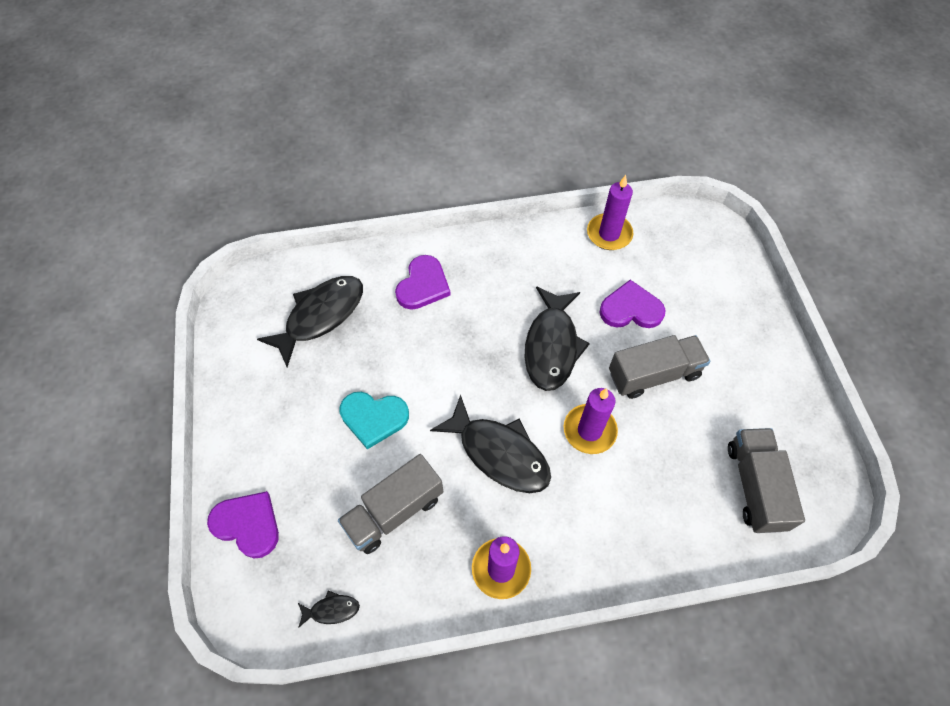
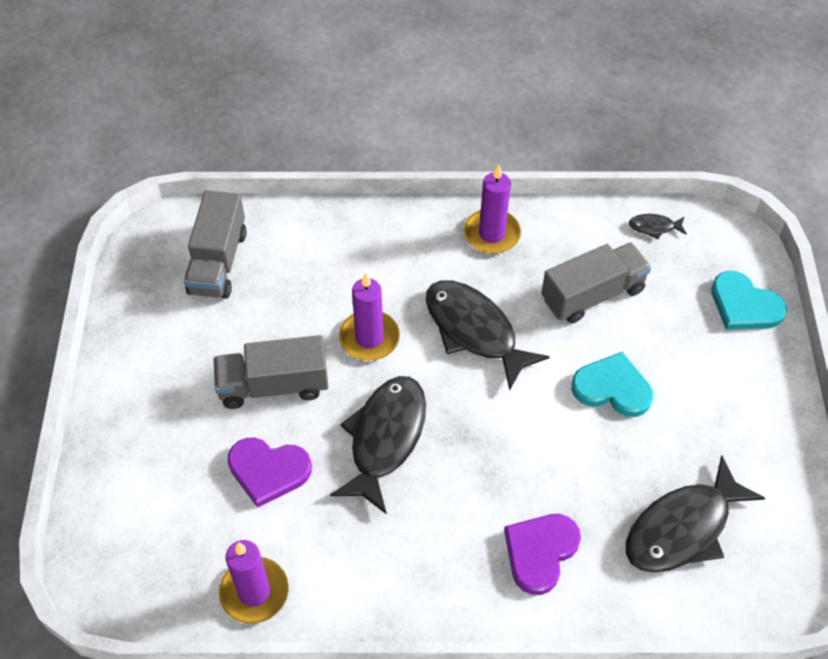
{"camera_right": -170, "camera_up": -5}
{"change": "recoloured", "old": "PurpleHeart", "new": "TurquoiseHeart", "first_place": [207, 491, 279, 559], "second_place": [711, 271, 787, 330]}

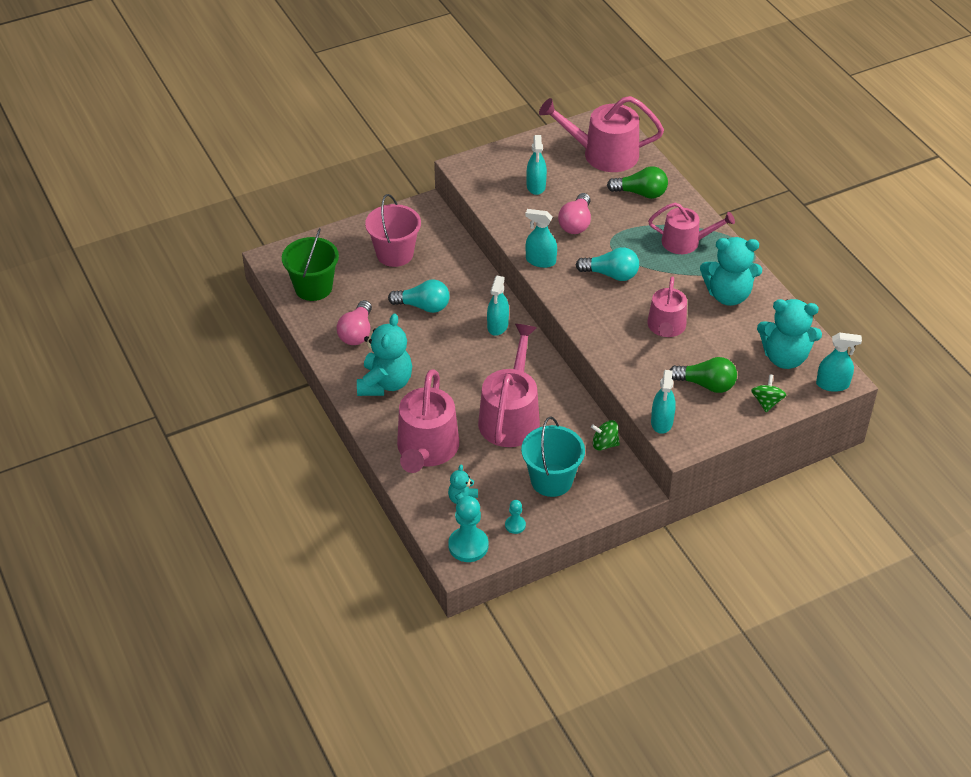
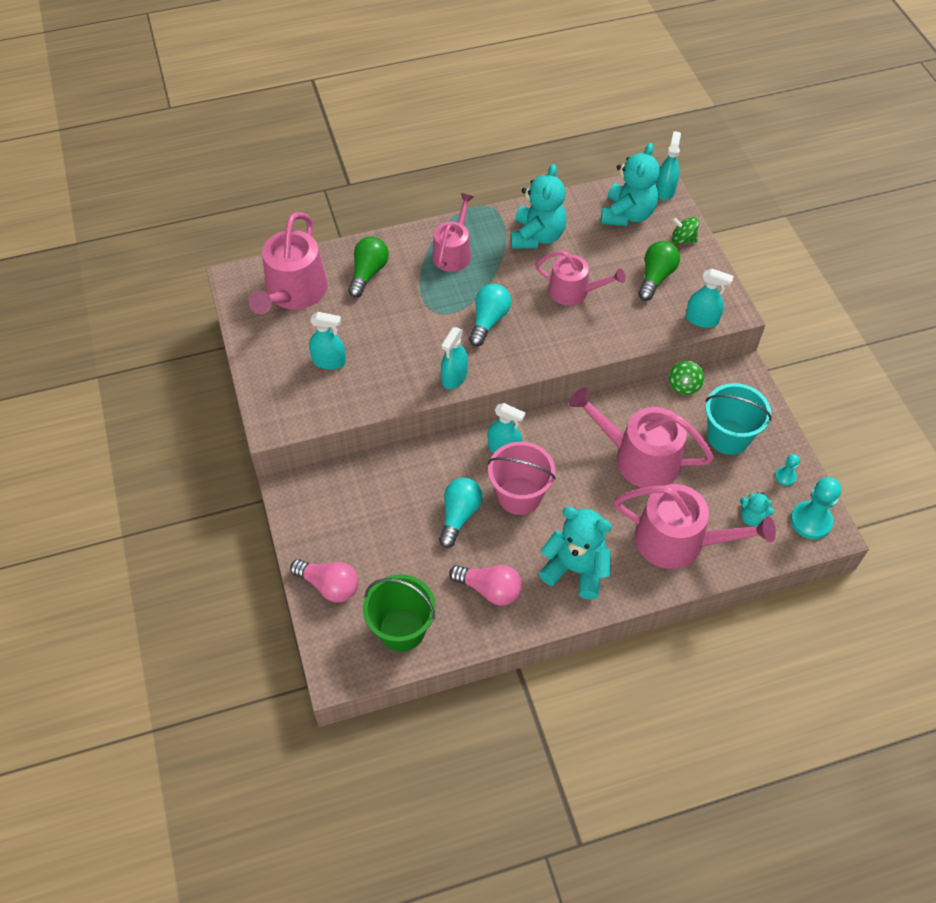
{"camera_right": -80, "camera_up": 10}
{"change": "moved", "old": "PinkBucket", "first_place": [365, 194, 421, 267], "second_place": [488, 442, 556, 515]}
{"change": "moved", "old": "PinkLightBulb", "first_place": [558, 193, 591, 234], "second_place": [290, 559, 358, 602]}

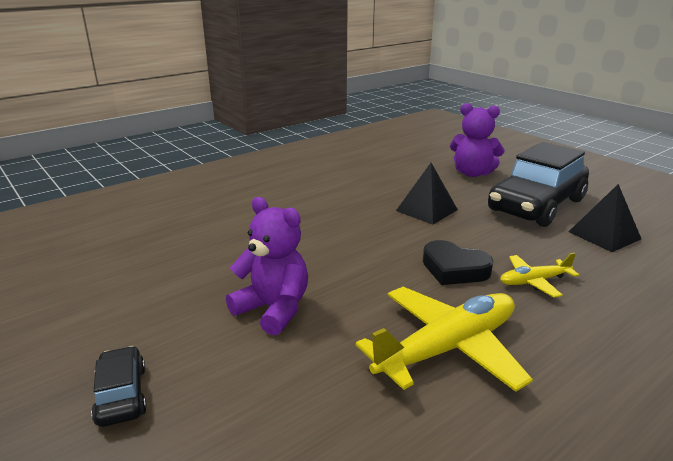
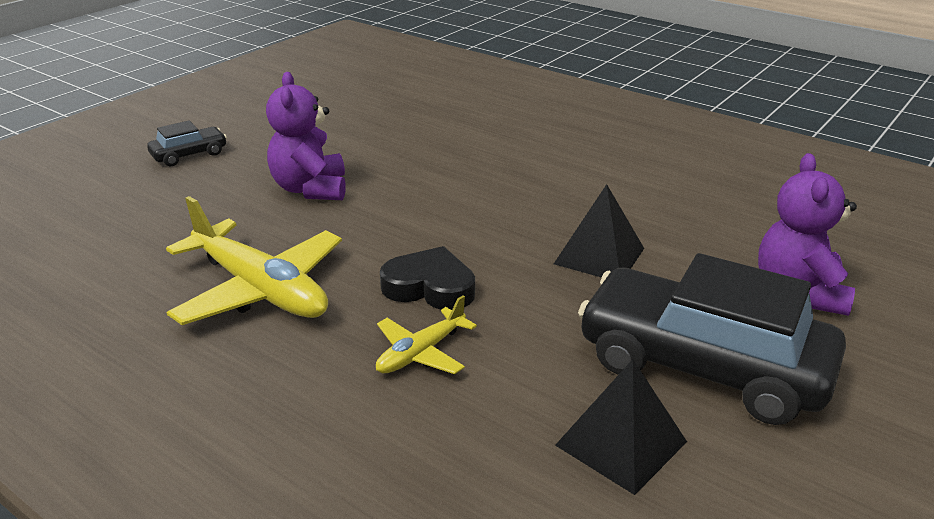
{"camera_right": 75, "camera_up": 5}
{"change": "turned", "old": "PurpleTeddyBear", "first_place": [226, 197, 308, 336], "second_place": [266, 72, 346, 200], "degrees": 150}
{"change": "turned", "old": "BlackHeart", "first_place": [423, 240, 494, 285], "second_place": [380, 246, 475, 310], "degrees": 90}
{"change": "turned", "old": "YellowPlane", "first_place": [500, 253, 579, 297], "second_place": [376, 295, 477, 374], "degrees": -105}

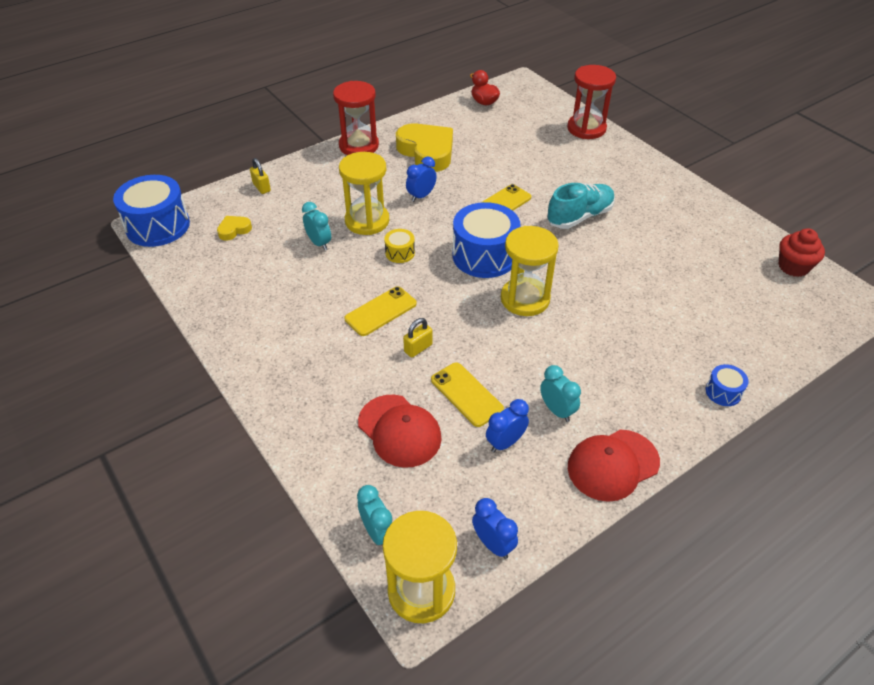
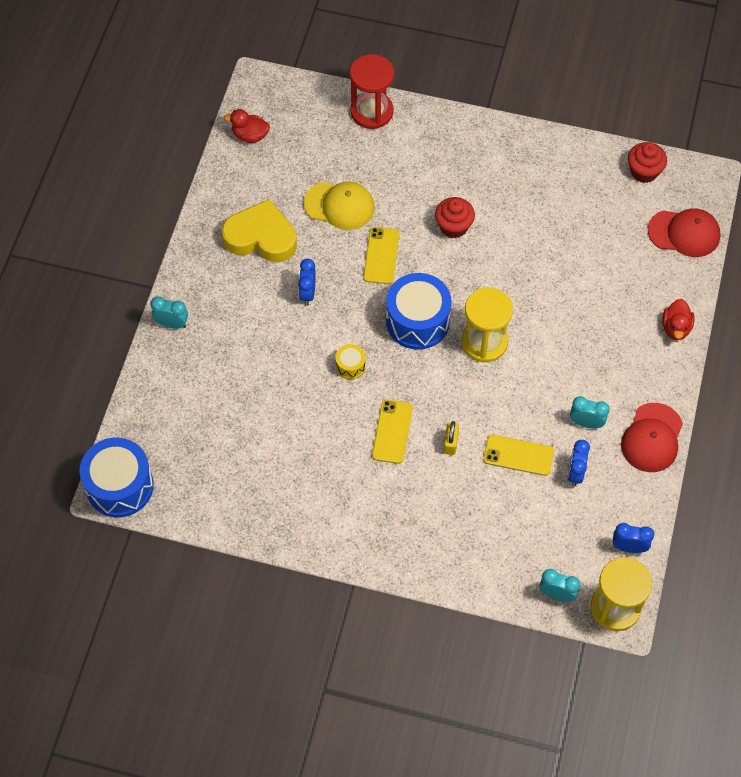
{"camera_right": -40, "camera_up": 15}
{"change": "removed", "old": "YellowHeart", "first_place": [217, 216, 252, 240]}
{"change": "removed", "old": "YellowPadlock", "first_place": [250, 158, 271, 194]}
{"change": "removed", "old": "RedHourglass", "first_place": [333, 81, 379, 155]}
{"change": "removed", "old": "YellowHourglass", "first_place": [339, 152, 389, 235]}
{"change": "added", "new": "YellowCap", "second_place": [303, 182, 375, 230]}
{"change": "moved", "old": "TurquoiseClock", "first_place": [302, 202, 331, 250], "second_place": [150, 296, 188, 329]}
{"change": "moved", "old": "RedCap", "first_place": [358, 395, 442, 468], "second_place": [648, 208, 721, 257]}
{"change": "replaced", "old": "TurquoiseShoe", "new": "RedCupcake", "first_place": [547, 183, 615, 229], "second_place": [435, 197, 475, 238]}
{"change": "replaced", "old": "BlueDrum", "new": "RedDuck", "first_place": [706, 364, 749, 406], "second_place": [662, 299, 695, 340]}

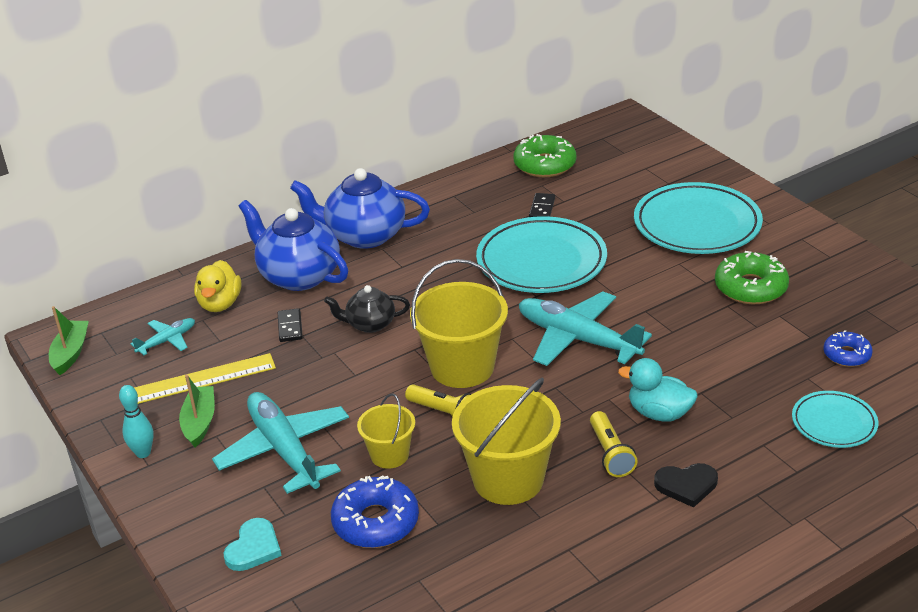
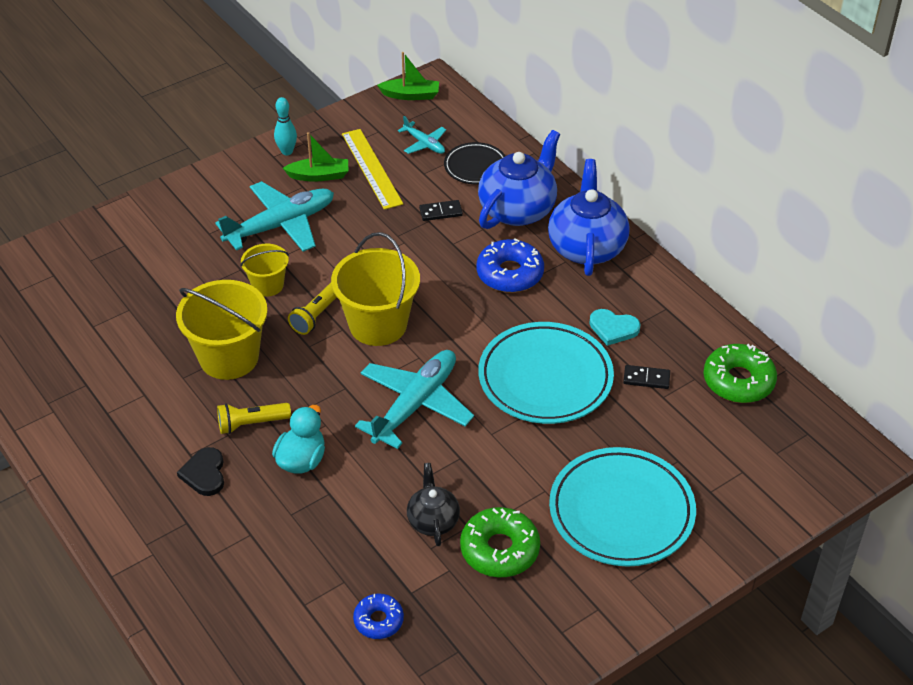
{"camera_right": 85, "camera_up": 10}
{"change": "removed", "old": "TurquoisePlate", "first_place": [792, 391, 878, 448]}
{"change": "moved", "old": "TurquoiseHeart", "first_place": [223, 518, 282, 571], "second_place": [589, 309, 640, 346]}
{"change": "moved", "old": "BlackTeapot", "first_place": [324, 285, 410, 333], "second_place": [407, 463, 460, 546]}
{"change": "moved", "old": "BlueDonut", "first_place": [331, 476, 419, 548], "second_place": [476, 239, 544, 293]}
{"change": "replaced", "old": "YellowDuck", "new": "BlackPlate", "first_place": [194, 260, 241, 312], "second_place": [444, 142, 505, 184]}

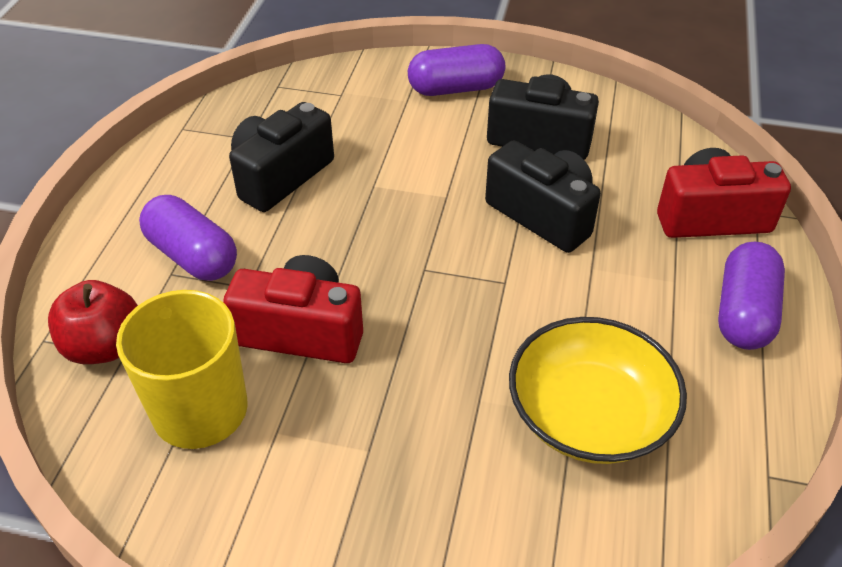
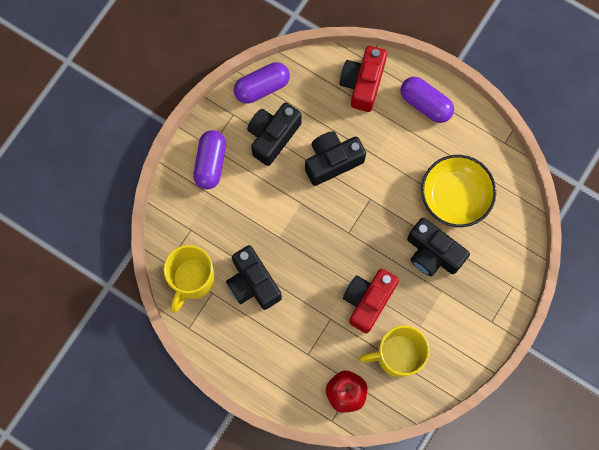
{"camera_right": -70, "camera_up": 30}
{"change": "added", "new": "YellowMug", "second_place": [164, 245, 215, 312]}
{"change": "added", "new": "BlackCamera", "second_place": [407, 218, 470, 276]}
{"change": "moved", "old": "PurpleCapsule", "first_place": [139, 195, 237, 281], "second_place": [234, 62, 290, 104]}

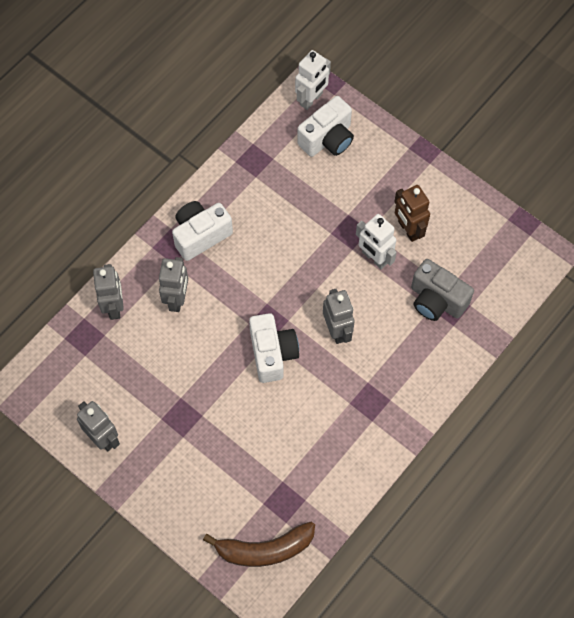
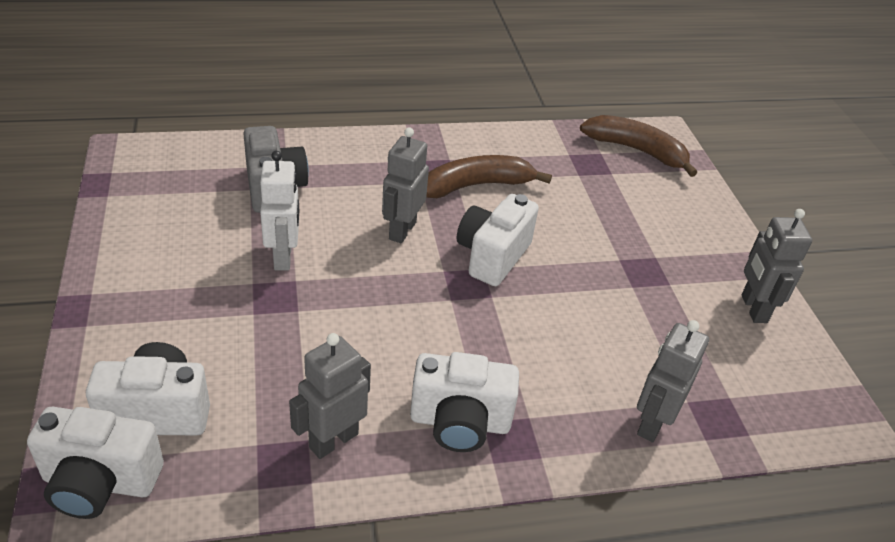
{"camera_right": -145, "camera_up": -25}
{"change": "removed", "old": "BrownRobot", "first_place": [394, 185, 430, 242]}
{"change": "added", "new": "BrownBanana", "second_place": [426, 155, 552, 198]}
{"change": "moved", "old": "GreyRobot", "first_place": [159, 257, 188, 312], "second_place": [289, 333, 371, 459]}
{"change": "replaced", "old": "WhiteRobot", "new": "WhiteCamera", "first_place": [295, 50, 331, 110], "second_place": [27, 407, 164, 519]}

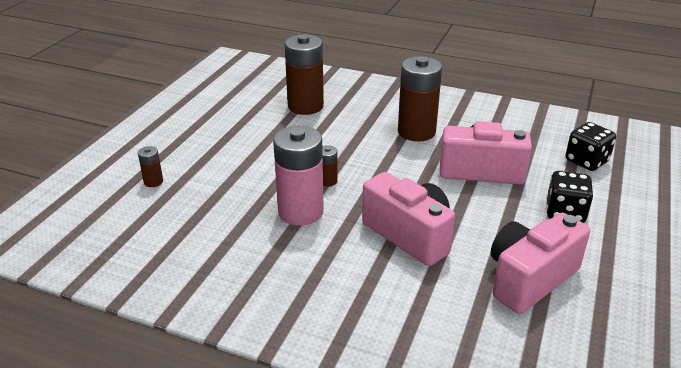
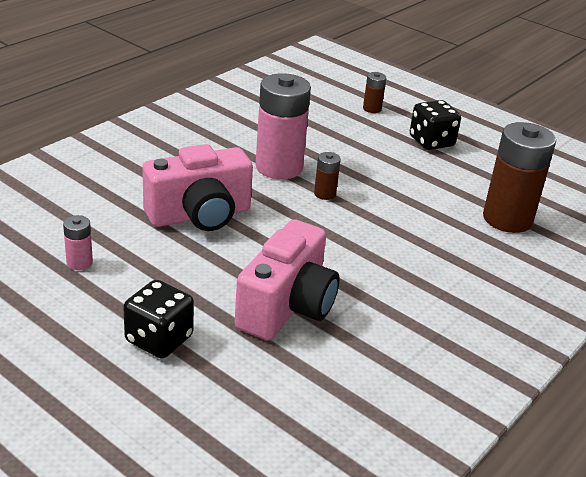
{"camera_right": 105, "camera_up": 0}
{"change": "removed", "old": "BrownBattery", "first_place": [398, 56, 442, 141]}
{"change": "moved", "old": "BlackDice", "first_place": [565, 122, 616, 171], "second_place": [410, 100, 461, 150]}
{"change": "replaced", "old": "PinkCamera", "new": "PinkBattery", "first_place": [491, 213, 590, 314], "second_place": [63, 215, 93, 270]}

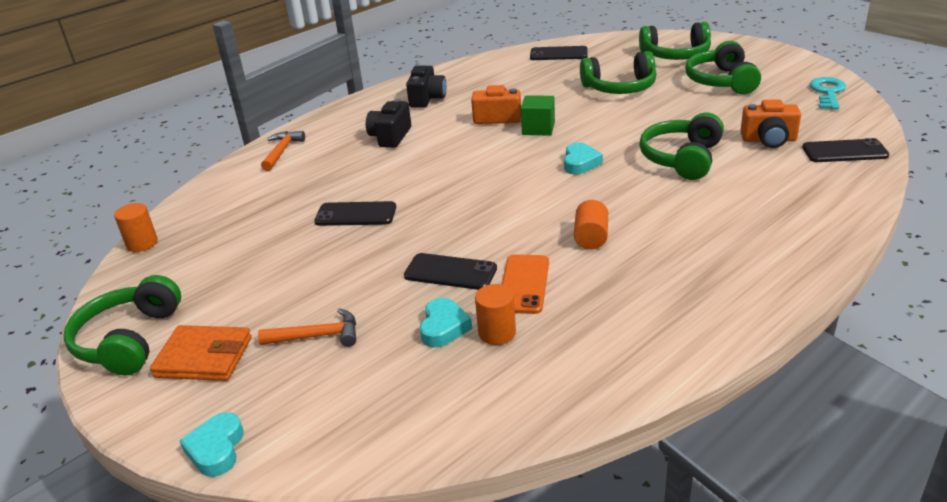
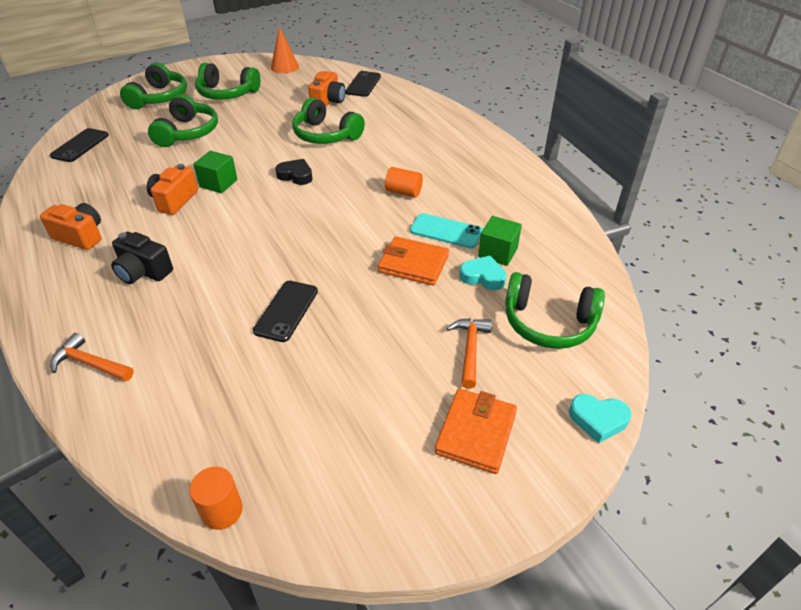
{"camera_right": -80, "camera_up": 10}
{"change": "moved", "old": "GreenHeadphones", "first_place": [63, 275, 181, 375], "second_place": [505, 272, 605, 349]}
{"change": "replaced", "old": "BlackPhone", "new": "OrangeWallet", "first_place": [404, 253, 497, 290], "second_place": [378, 236, 449, 286]}
{"change": "replaced", "old": "OrangeCylinder", "new": "GreenCube", "first_place": [475, 284, 516, 345], "second_place": [478, 216, 522, 266]}
{"change": "replaced", "old": "TurquoiseKey", "new": "OrangeCone", "first_place": [810, 77, 846, 110], "second_place": [271, 26, 299, 73]}
{"change": "recoloured", "old": "BlackCamera", "new": "OrangeCamera", "first_place": [406, 66, 446, 108], "second_place": [40, 203, 102, 250]}
{"change": "recoloured", "old": "OrangePhone", "new": "TurquoisePhone", "first_place": [502, 254, 549, 314], "second_place": [410, 213, 483, 248]}
{"change": "recoloured", "old": "TurquoiseHeart", "new": "BlackHeart", "first_place": [564, 142, 603, 175], "second_place": [275, 159, 312, 185]}

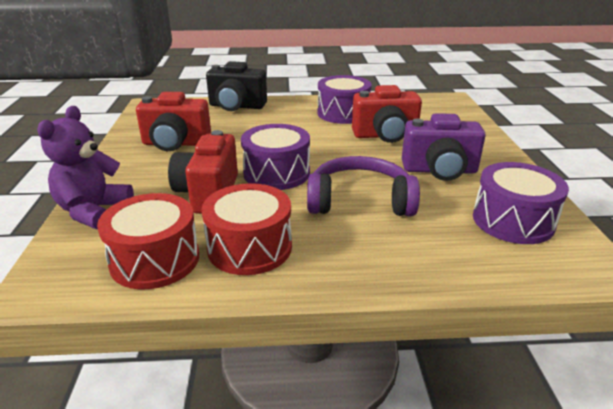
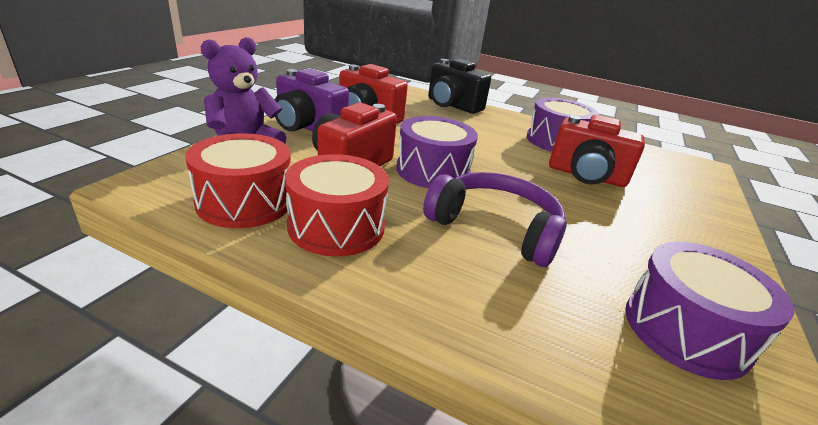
{"camera_right": 25, "camera_up": 0}
{"change": "moved", "old": "PurpleCamera", "first_place": [402, 113, 485, 181], "second_place": [275, 69, 349, 132]}

